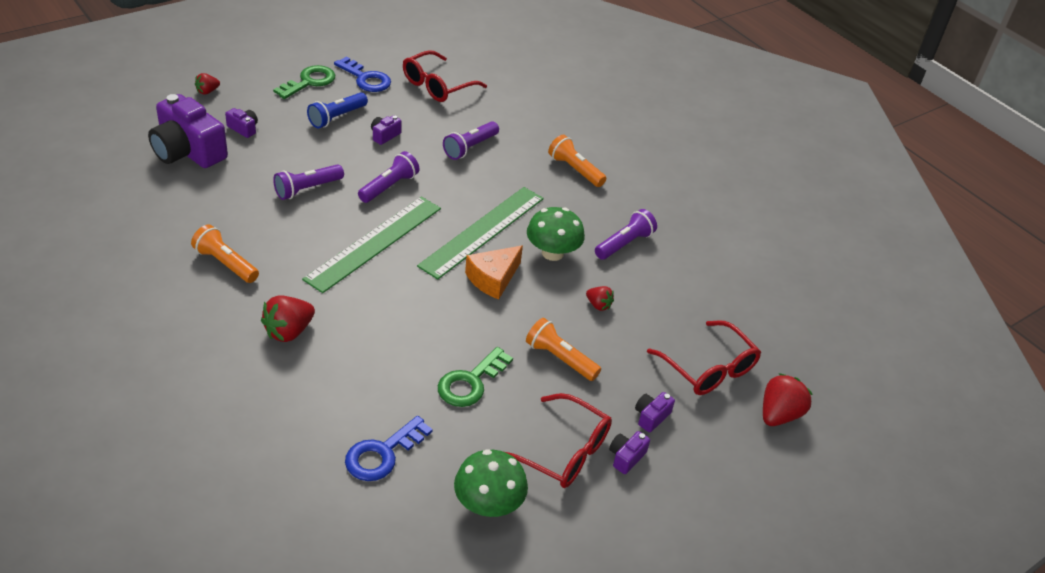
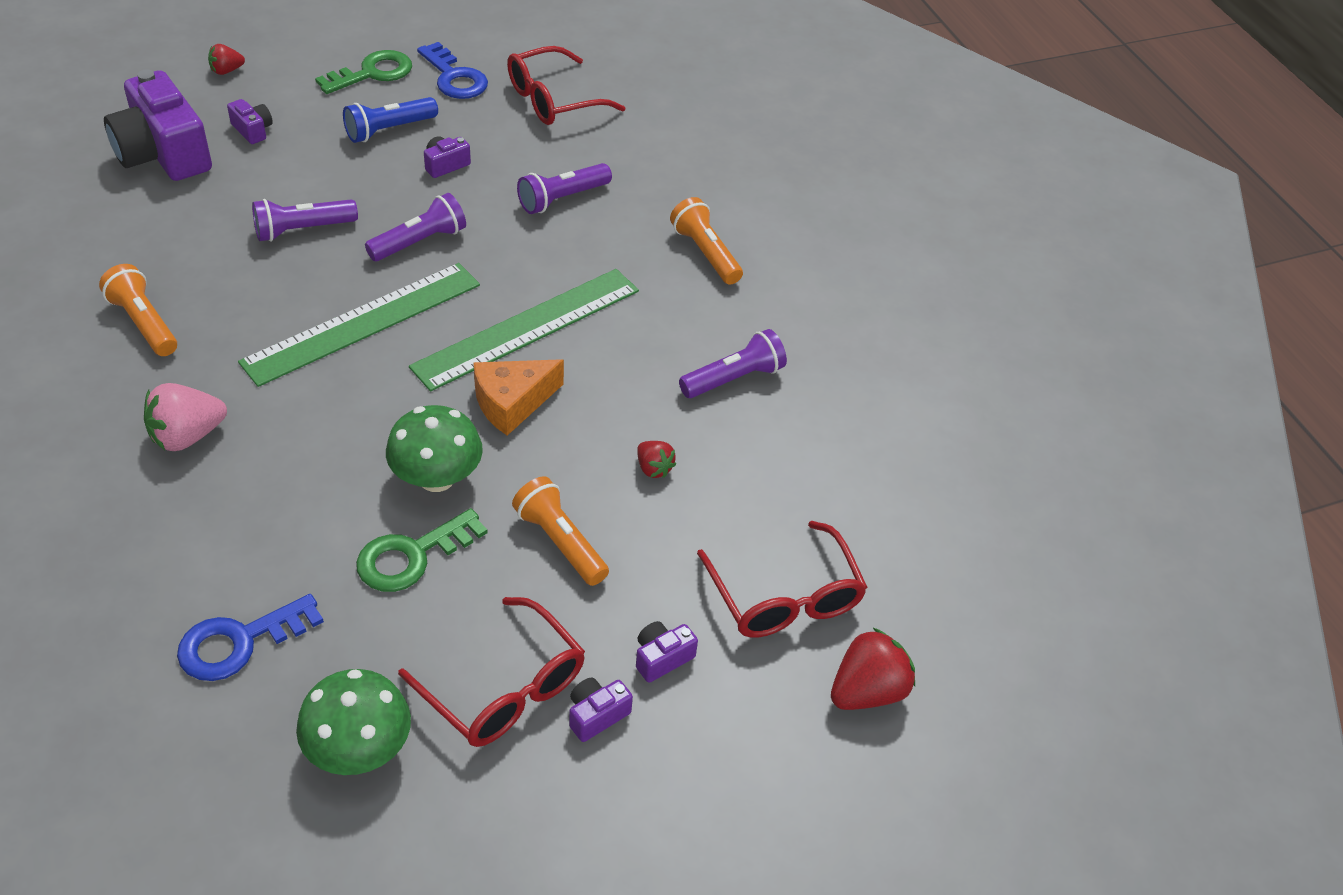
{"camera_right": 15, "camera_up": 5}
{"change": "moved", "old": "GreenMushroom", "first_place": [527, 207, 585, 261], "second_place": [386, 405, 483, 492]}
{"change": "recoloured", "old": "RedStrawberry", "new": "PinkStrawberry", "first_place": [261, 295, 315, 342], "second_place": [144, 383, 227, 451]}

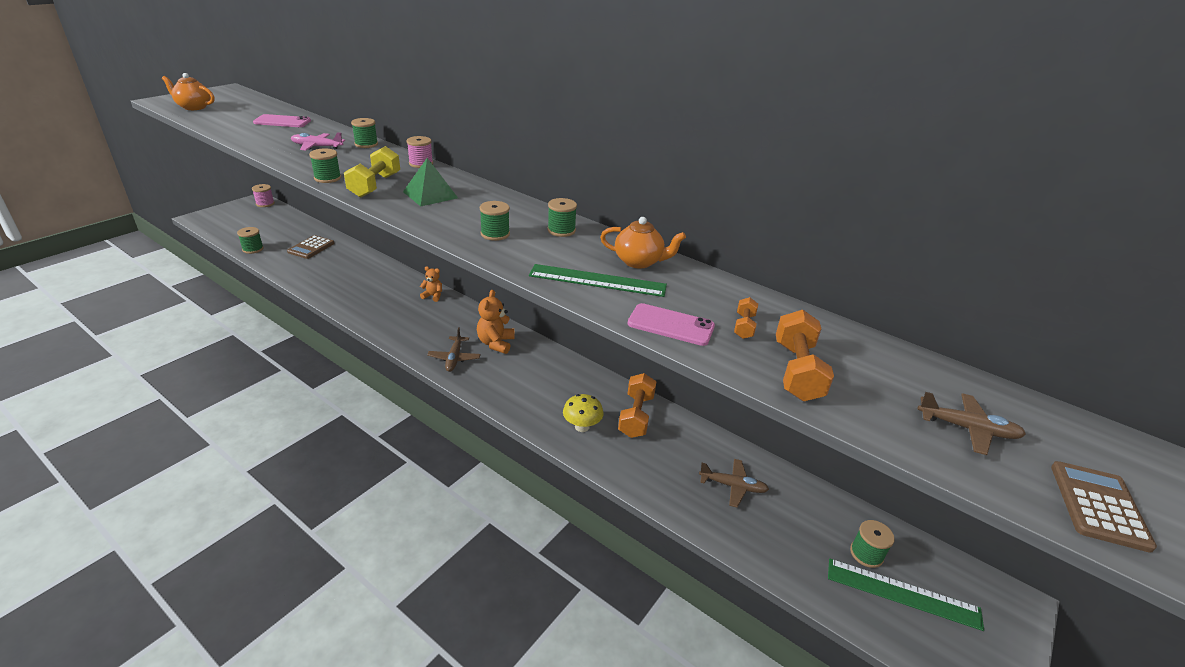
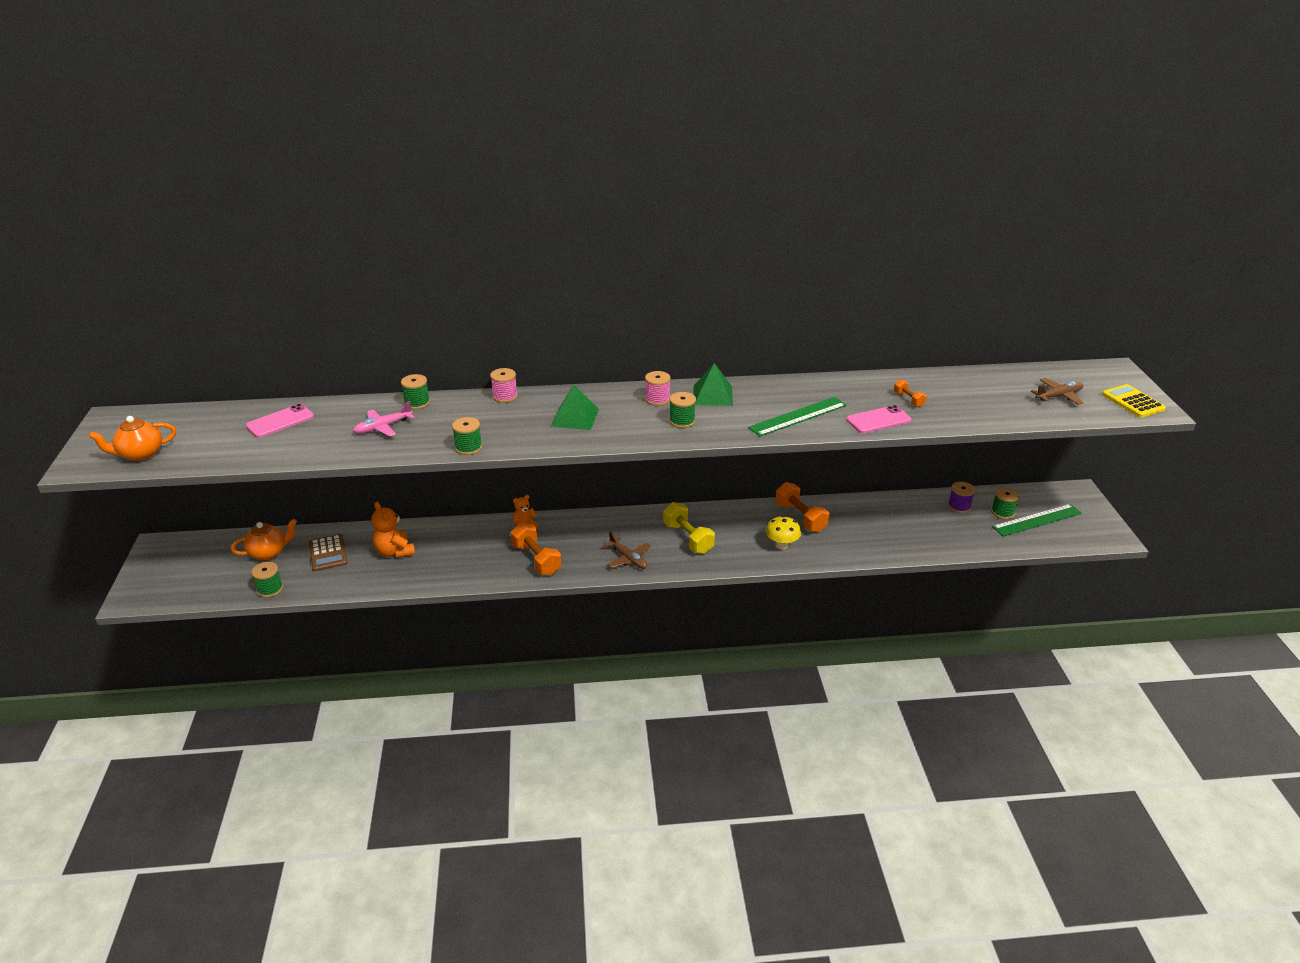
{"camera_right": -40, "camera_up": 0}
{"change": "removed", "old": "BrownPlane", "first_place": [699, 459, 769, 508]}
{"change": "added", "new": "PurpleSpool", "second_place": [948, 482, 975, 513]}
{"change": "moved", "old": "PinkSpool", "first_place": [252, 184, 275, 207], "second_place": [645, 371, 671, 406]}
{"change": "moved", "old": "YellowDumbbell", "first_place": [344, 146, 400, 198], "second_place": [663, 502, 715, 554]}
{"change": "moved", "old": "OrangeTeddyBear", "first_place": [477, 290, 514, 354], "second_place": [371, 502, 415, 558]}
{"change": "moved", "old": "OrangeTeapot", "first_place": [600, 217, 686, 269], "second_place": [231, 519, 297, 560]}
{"change": "moved", "old": "OrangeDumbbell", "first_place": [776, 310, 834, 401], "second_place": [511, 522, 562, 575]}
{"change": "replaced", "old": "GreenSpool", "new": "GreenPyramid", "first_place": [548, 198, 577, 237], "second_place": [694, 363, 733, 406]}
{"change": "recoloured", "old": "BrownCalculator", "new": "YellowCalculator", "first_place": [1051, 461, 1157, 553], "second_place": [1102, 384, 1166, 418]}

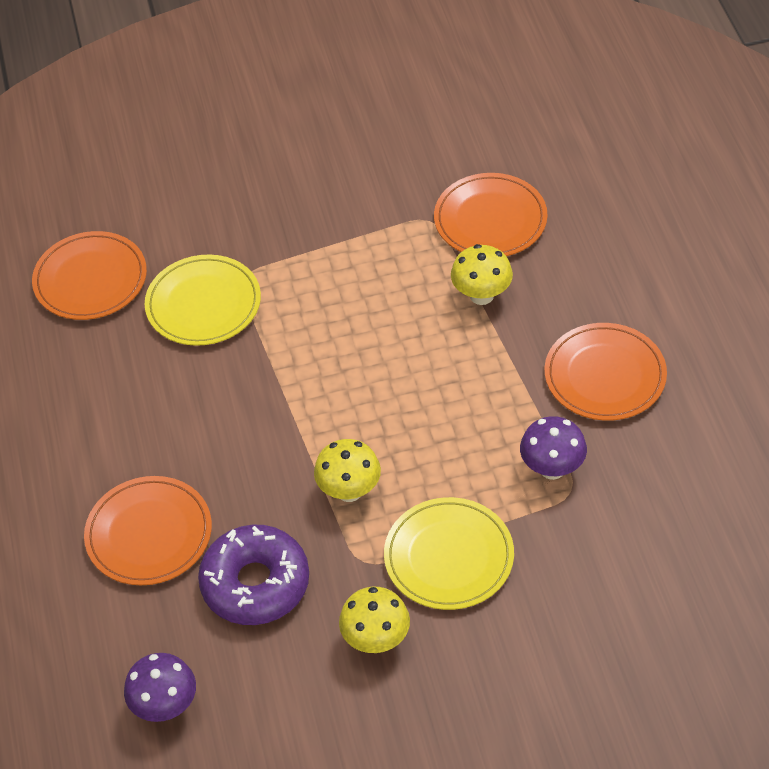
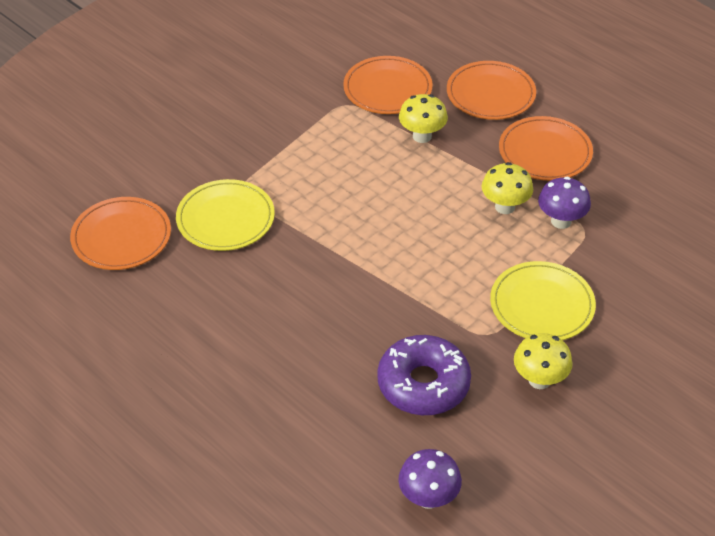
{"camera_right": -35, "camera_up": -5}
{"change": "moved", "old": "OrangePlate", "first_place": [84, 476, 212, 585], "second_place": [447, 61, 536, 120]}
{"change": "moved", "old": "YellowMushroom", "first_place": [314, 439, 381, 502], "second_place": [481, 162, 533, 214]}

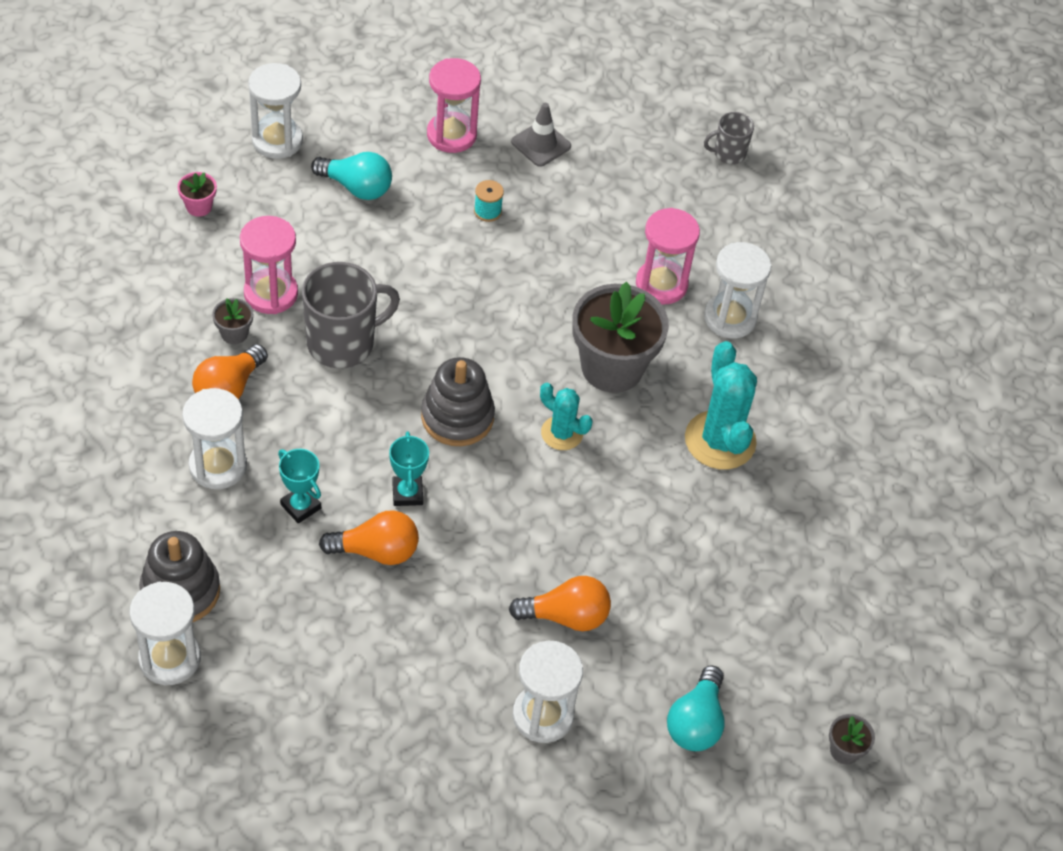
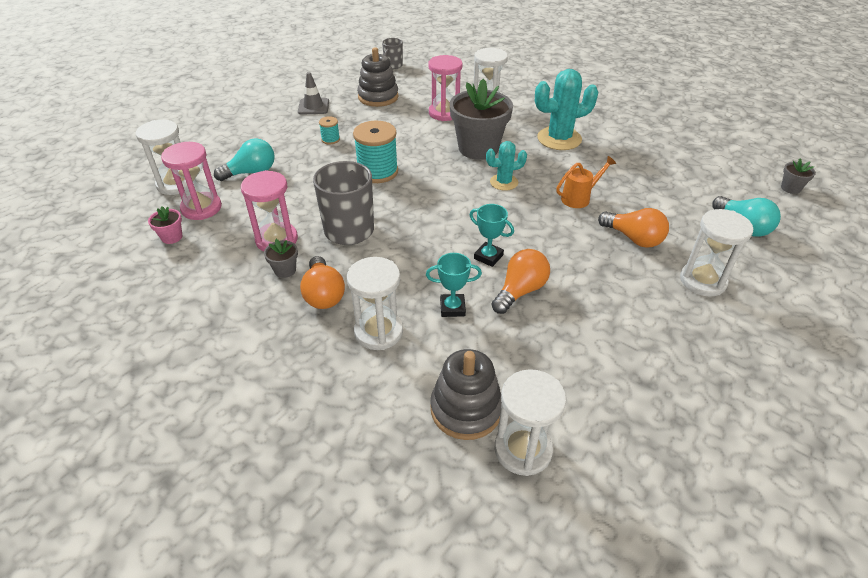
{"camera_right": -45, "camera_up": -10}
{"change": "added", "new": "TurquoiseSpool", "second_place": [353, 121, 398, 183]}
{"change": "added", "new": "OrangeWateringCan", "second_place": [556, 156, 616, 208]}
{"change": "moved", "old": "GreyStackingToy", "first_place": [421, 357, 495, 446], "second_place": [357, 47, 398, 107]}
{"change": "moved", "old": "PinkHourglass", "first_place": [427, 58, 481, 153], "second_place": [161, 142, 222, 220]}
{"change": "turned", "old": "OrangeLightBulb", "first_place": [509, 576, 611, 631], "second_place": [598, 208, 669, 248], "degrees": 90}
{"change": "turned", "old": "TurquoiseCactus", "first_place": [685, 341, 757, 470], "second_place": [535, 69, 598, 150], "degrees": -45}

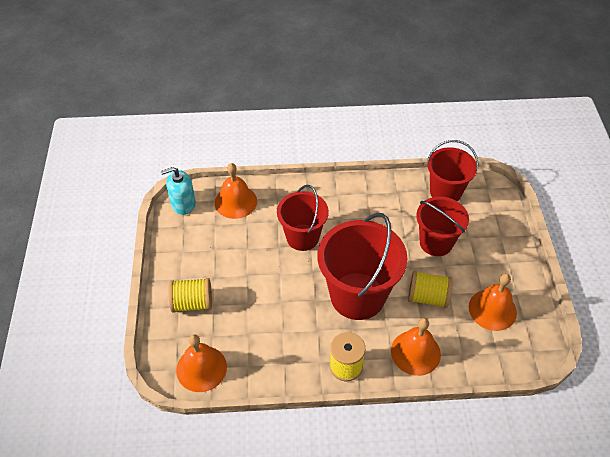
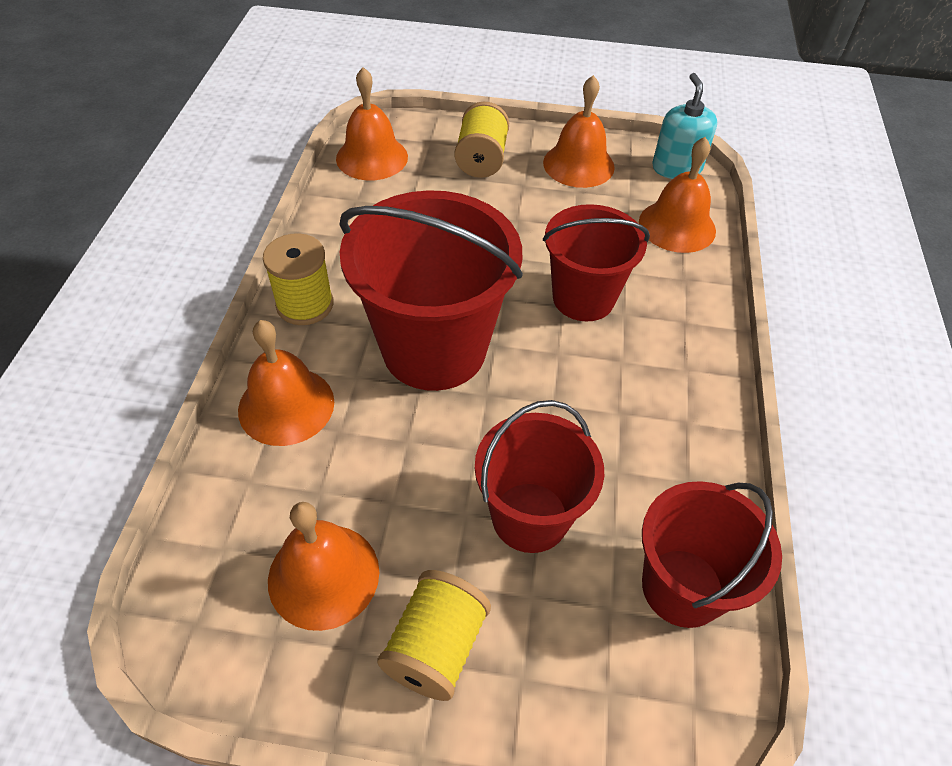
{"camera_right": 100, "camera_up": 0}
{"change": "added", "new": "OrangeBell", "second_place": [543, 75, 615, 188]}
{"change": "moved", "old": "YellowSpool", "first_place": [408, 270, 453, 308], "second_place": [377, 570, 491, 701]}

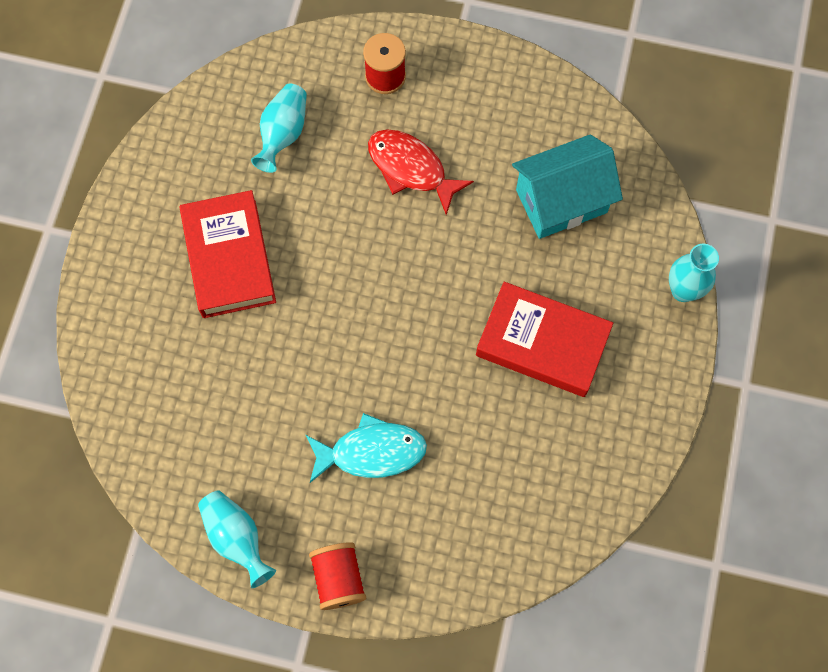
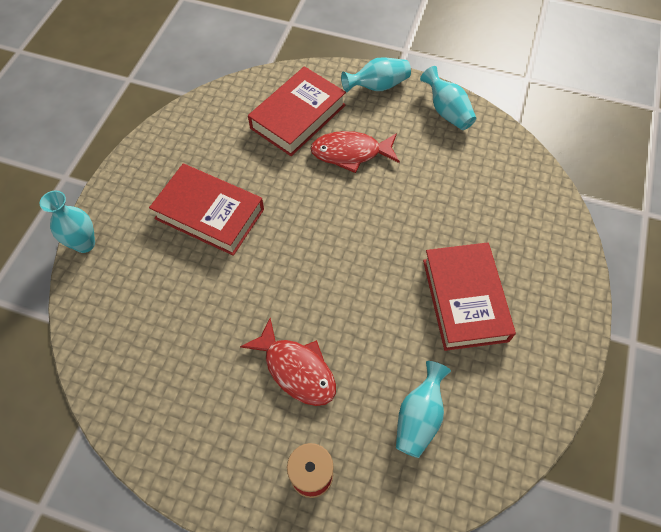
{"camera_right": -175, "camera_up": -10}
{"change": "removed", "old": "TurquoiseHouse", "first_place": [512, 134, 623, 239]}
{"change": "added", "new": "RedBook", "second_place": [248, 66, 346, 156]}
{"change": "replaced", "old": "RedSpool", "new": "TurquoiseVase", "first_place": [309, 542, 366, 610], "second_place": [341, 57, 411, 92]}
{"change": "recoloured", "old": "TurquoiseFish", "new": "RedFish", "first_place": [306, 413, 427, 483], "second_place": [310, 131, 400, 173]}

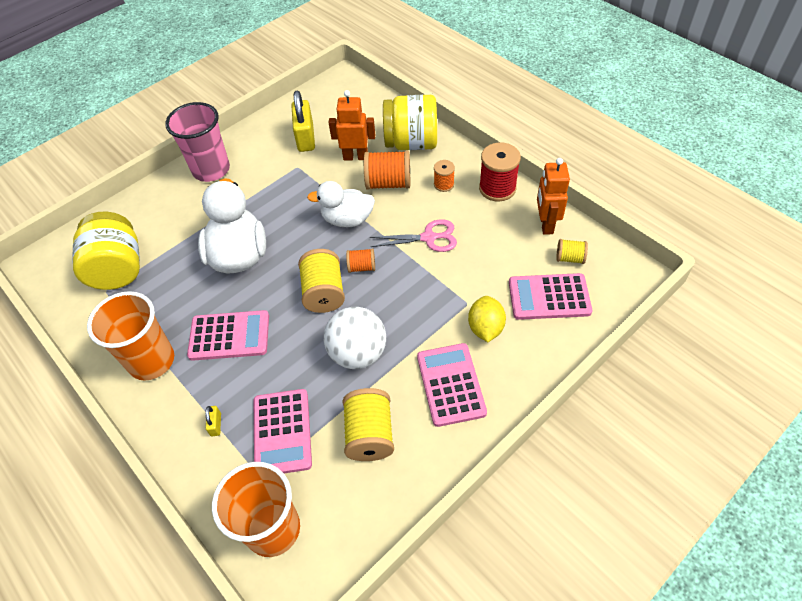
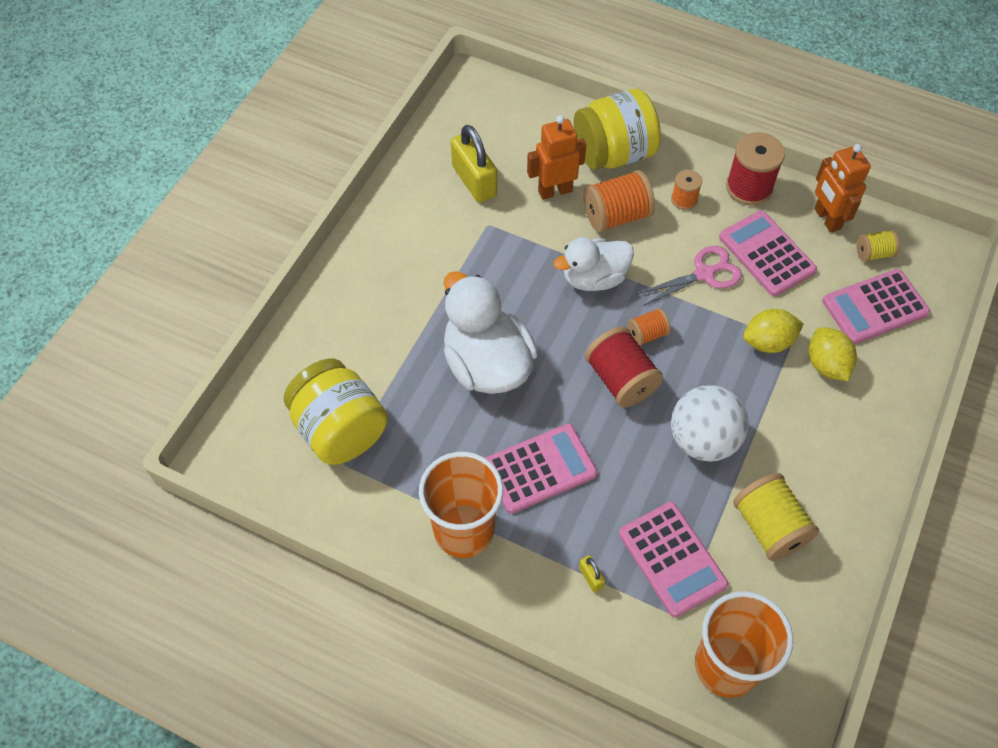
{"camera_right": -25, "camera_up": 5}
{"change": "removed", "old": "PinkCup", "first_place": [165, 102, 230, 182]}
{"change": "added", "new": "YellowLemon", "second_place": [743, 309, 804, 353]}
{"change": "moved", "old": "PinkCalculator", "first_place": [417, 343, 487, 427], "second_place": [719, 211, 817, 296]}
{"change": "recoloured", "old": "YellowSpool", "new": "RedSpool", "first_place": [298, 249, 345, 313], "second_place": [585, 326, 663, 408]}

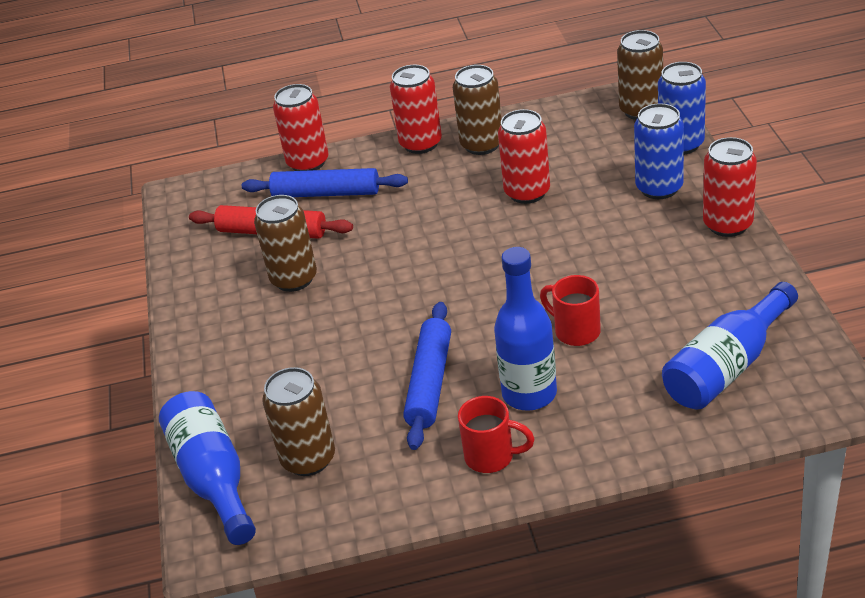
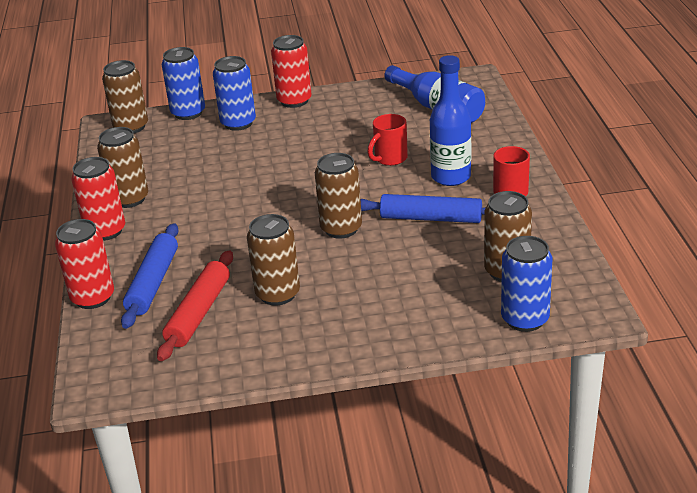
{"camera_right": -90, "camera_up": -5}
{"change": "removed", "old": "RedCan", "first_place": [498, 109, 550, 204]}
{"change": "added", "new": "BrownCan", "second_place": [315, 153, 362, 239]}
{"change": "replaced", "old": "BlueBottle", "new": "BlueCan", "first_place": [159, 391, 256, 545], "second_place": [501, 236, 552, 332]}

